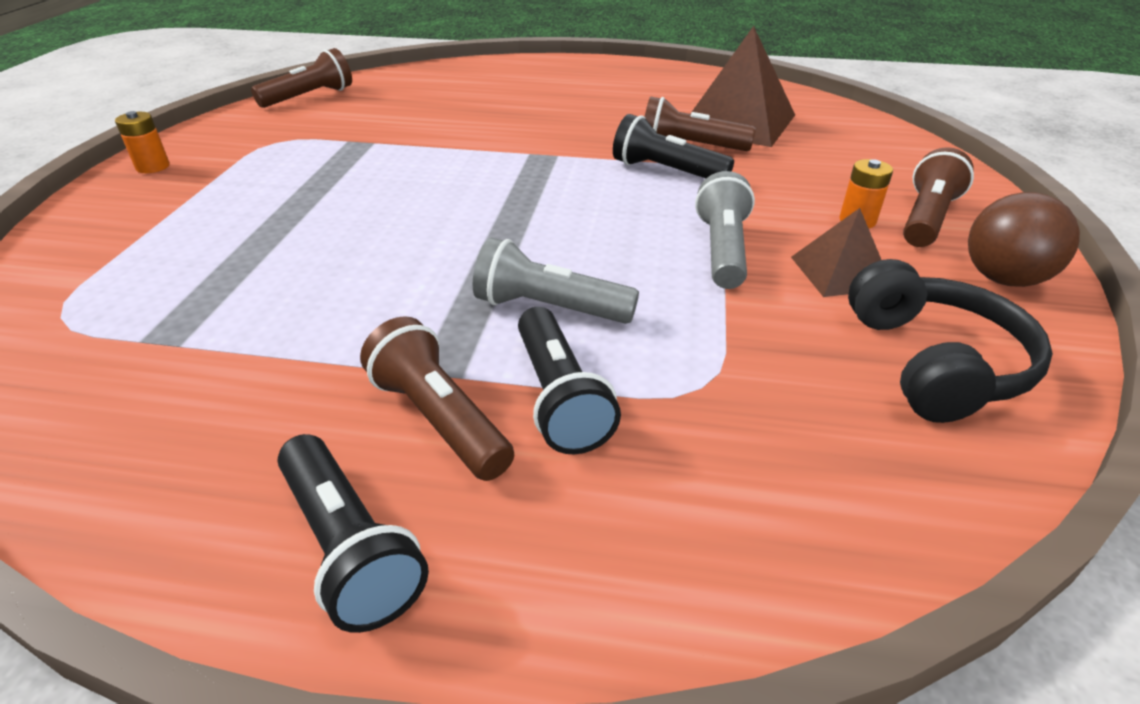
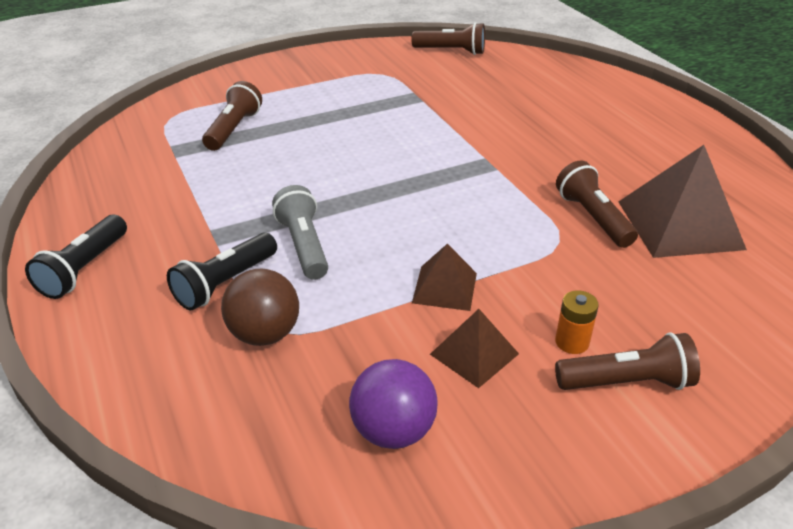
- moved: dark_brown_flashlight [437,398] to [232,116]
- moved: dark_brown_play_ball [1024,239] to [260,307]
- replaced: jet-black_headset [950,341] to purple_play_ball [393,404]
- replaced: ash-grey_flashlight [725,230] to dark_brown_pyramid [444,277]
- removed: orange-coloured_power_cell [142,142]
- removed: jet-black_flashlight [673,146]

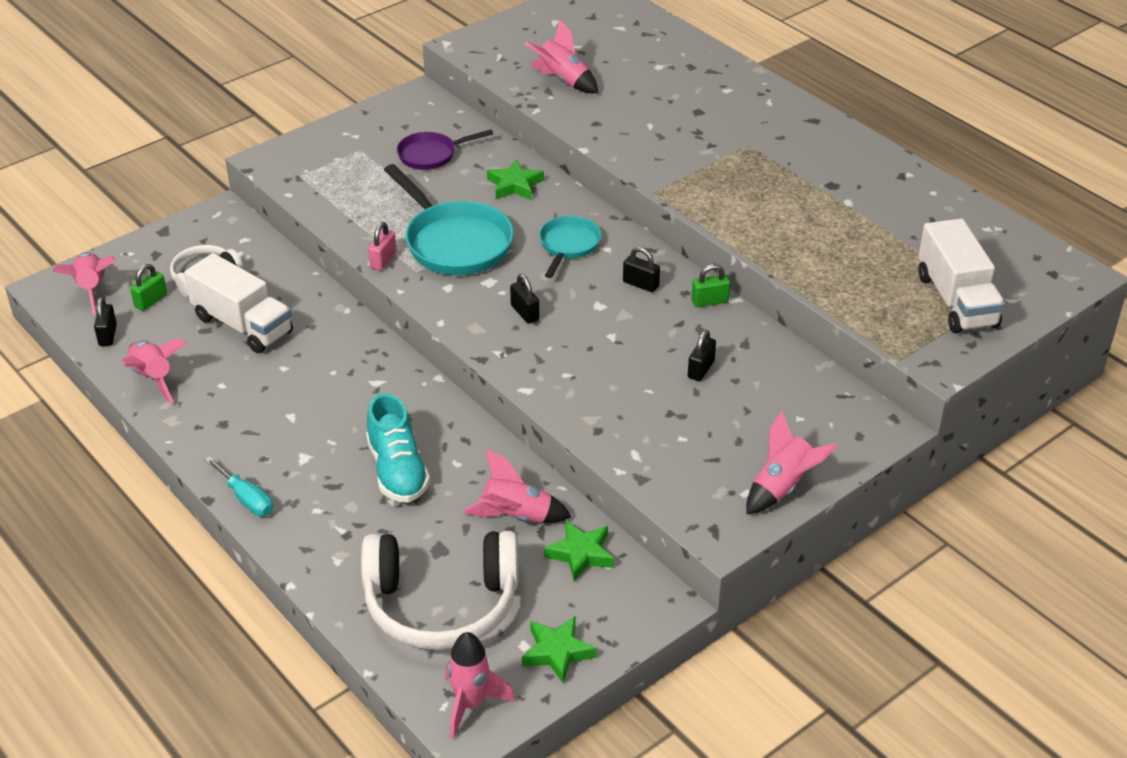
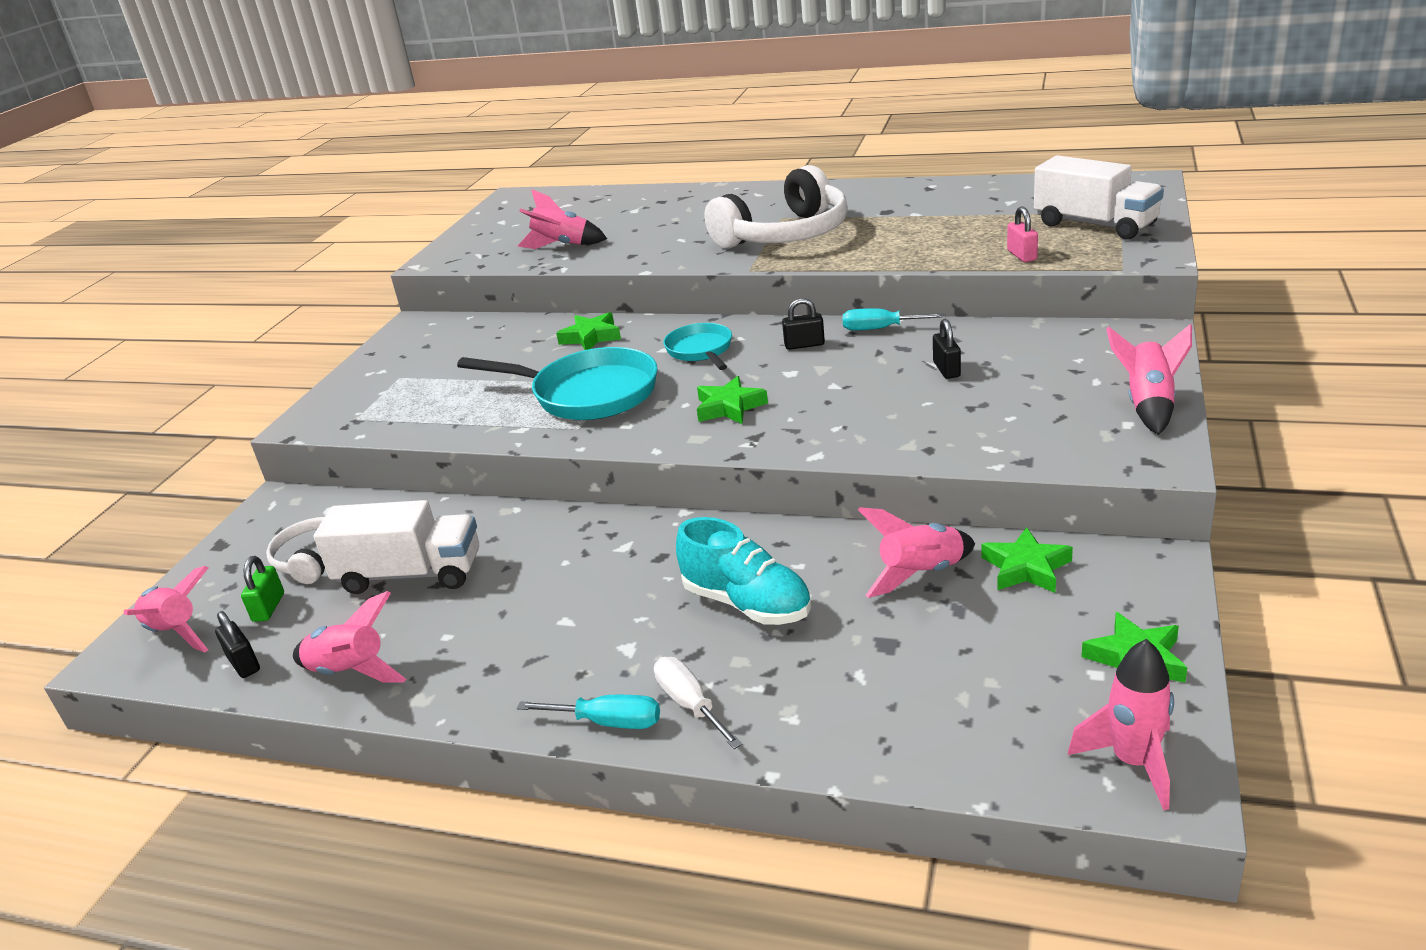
- added: snow-white_flat_screwdriver [698,703]
- replaced: jet-black_small_lock [524,299] to leaf-green_star_shape [732,400]
- moved: snow-white_headset [440,590] to [776,207]
- replaced: leaf-green_small_lock [710,285] to aqua_flat_screwdriver [894,319]
- moved: pink_small_lock [382,246] to [1022,234]
- removed: purple_frying_pan [445,150]

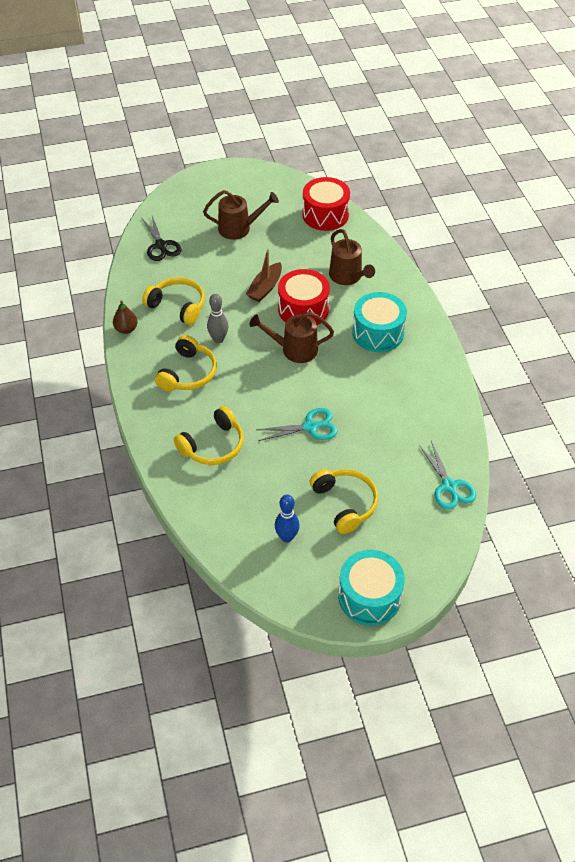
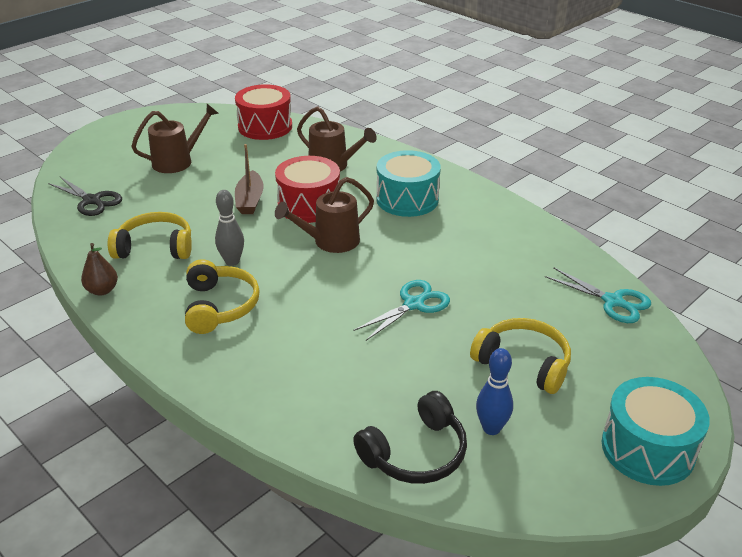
- added: jet-black_headset [410,437]
- removed: golden_headset [209,435]

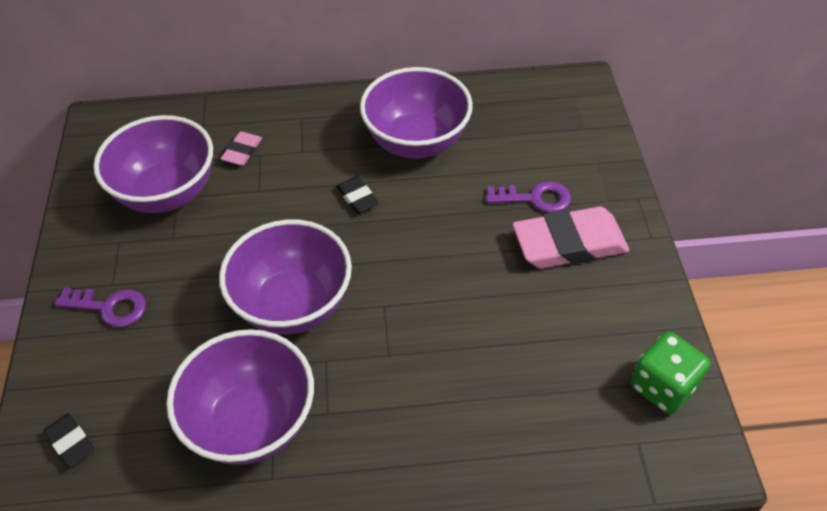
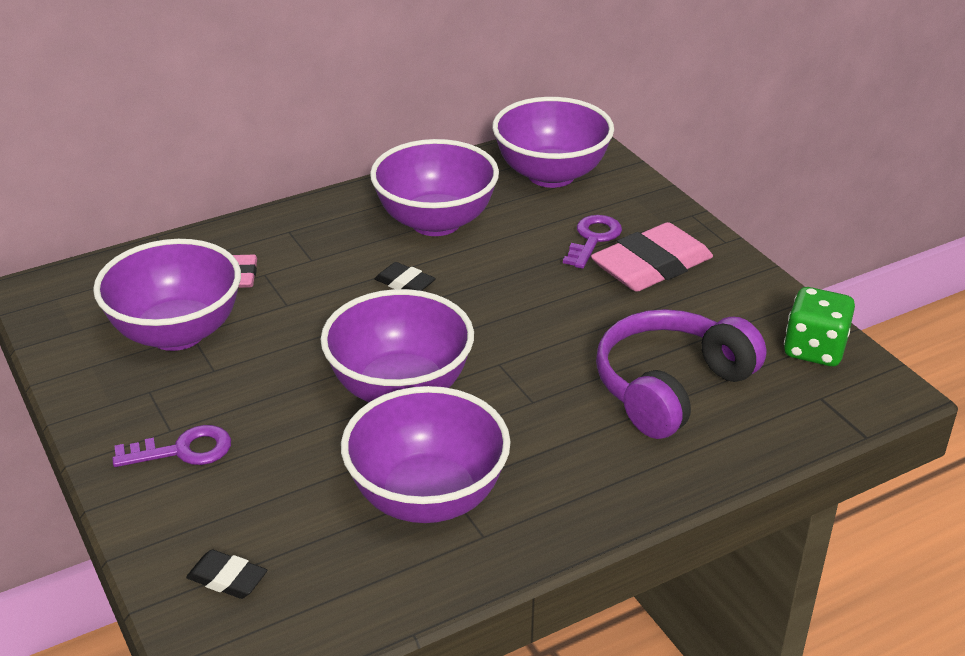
- added: purple_deep_dish [553,142]
- turned: purple_key [528,197] = [592,242] 45 degrees counterclockwise
- added: purple_headset [681,374]

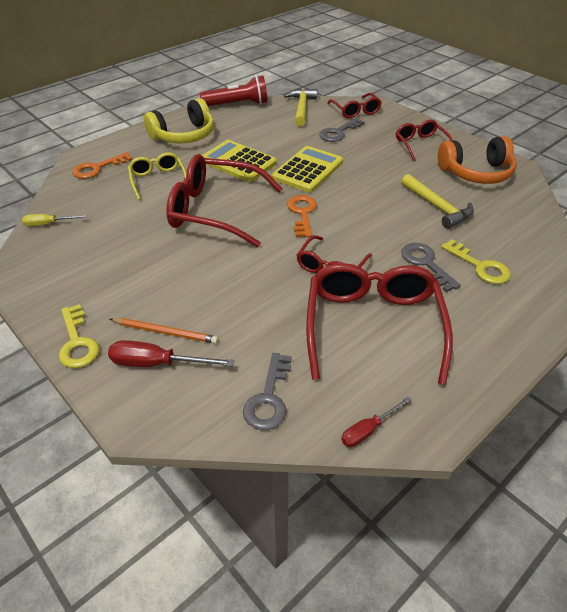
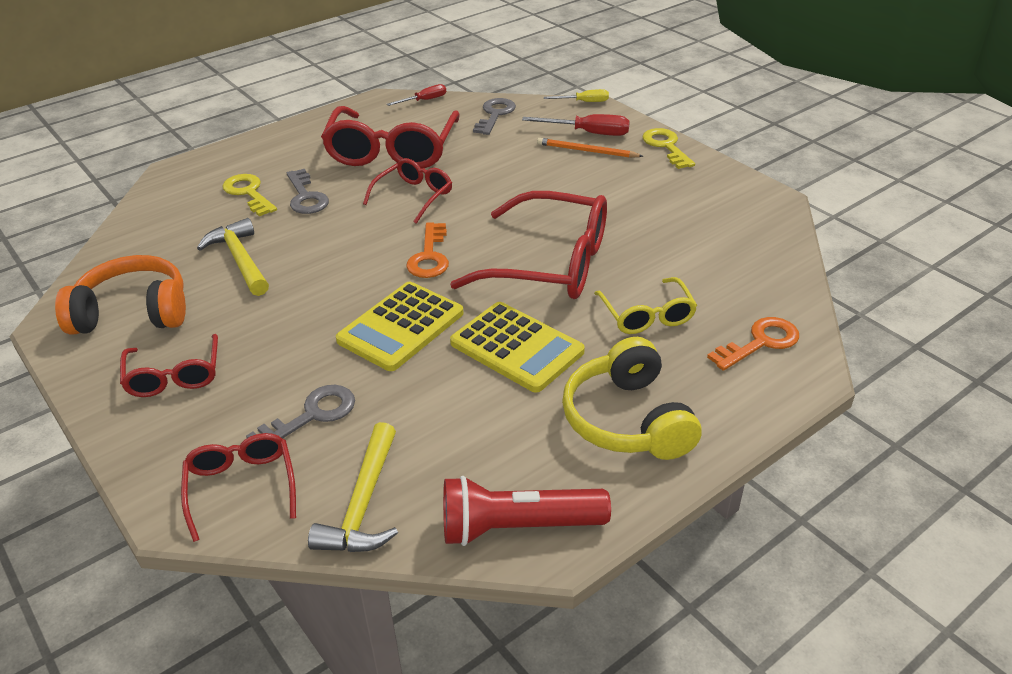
- moved: golden_flat_screwdriver [54,220] to [576,95]
- turned: golden_headset [179,121] = [632,398] 75 degrees counterclockwise

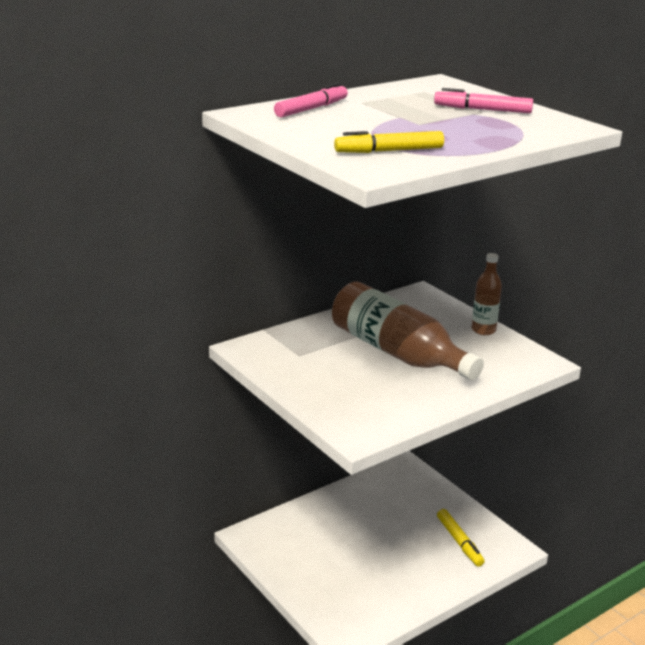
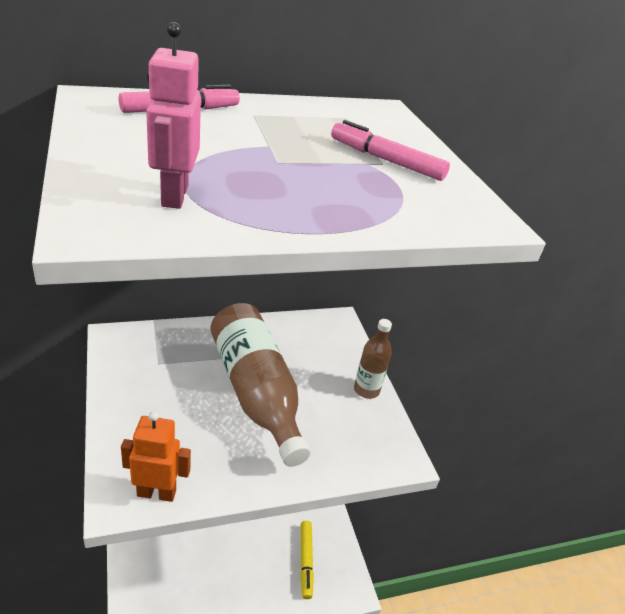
- added: orange-coloured_robot [156,456]
- replaced: golden_marker [389,142] to pink_robot [173,115]

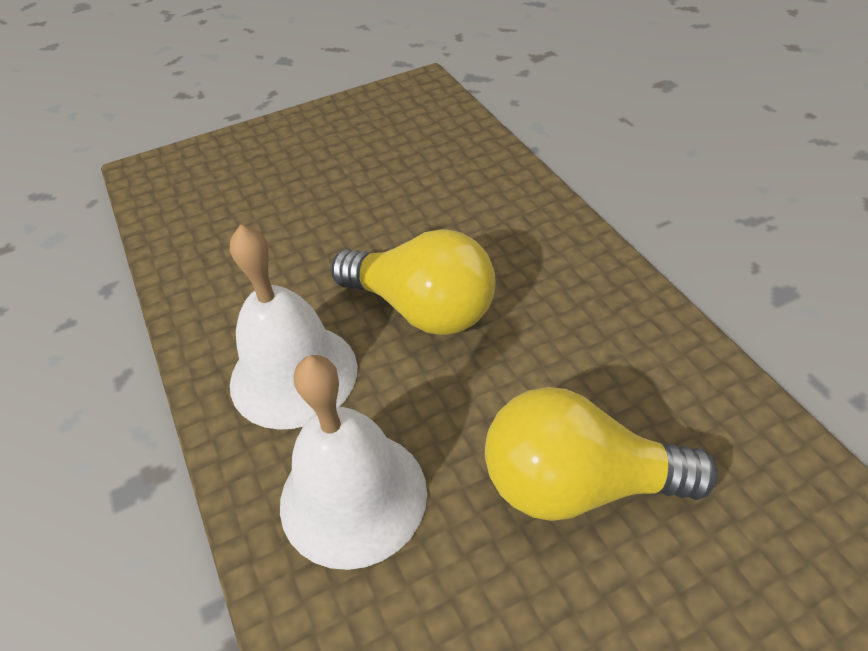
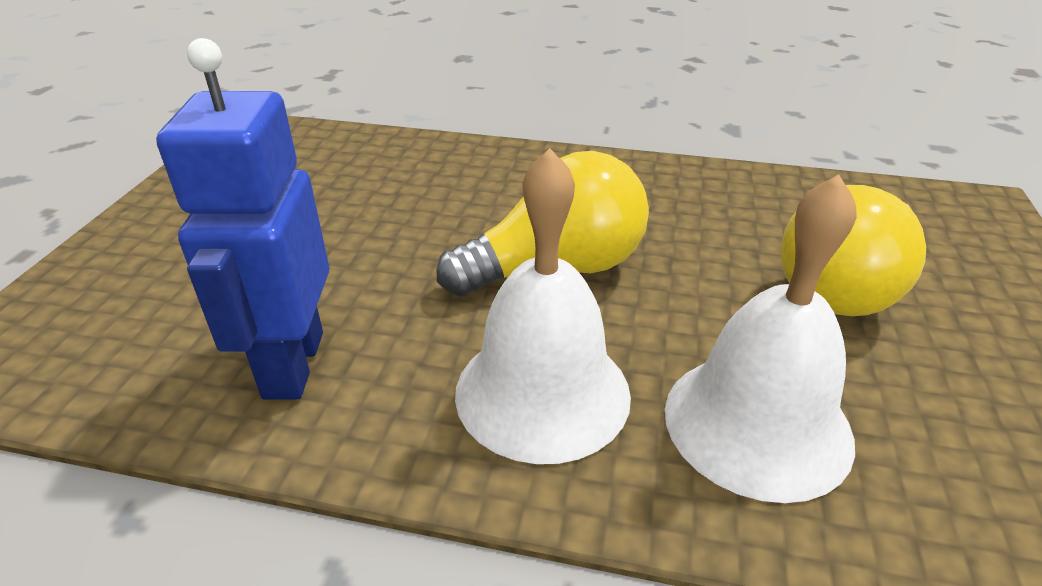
- added: royal_blue_robot [242,219]

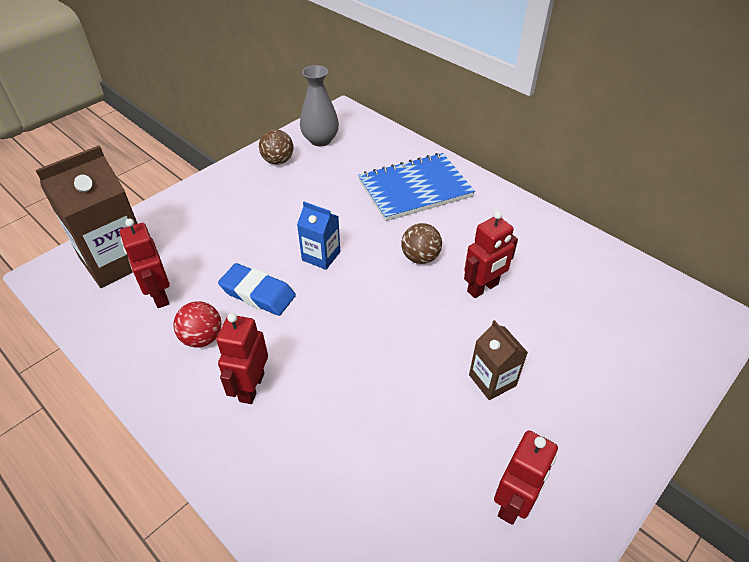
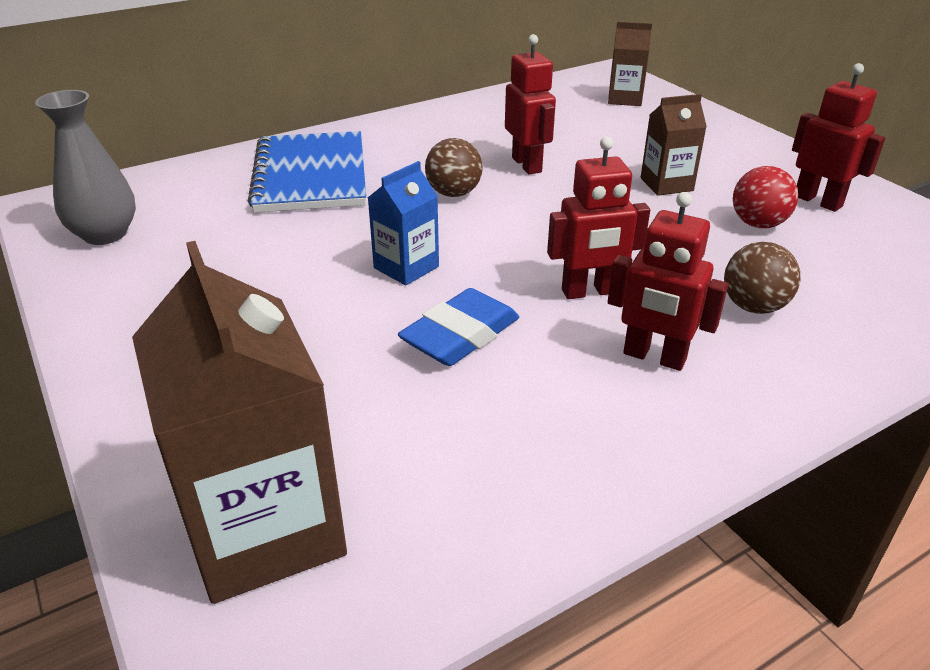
- moved: red_robot [145,263] to [598,218]
- added: dark_brown_milk_carton [630,64]
- moved: dark_brown_play_ball [276,146] to [762,278]
- moved: red_play_ball [197,324] to [765,197]

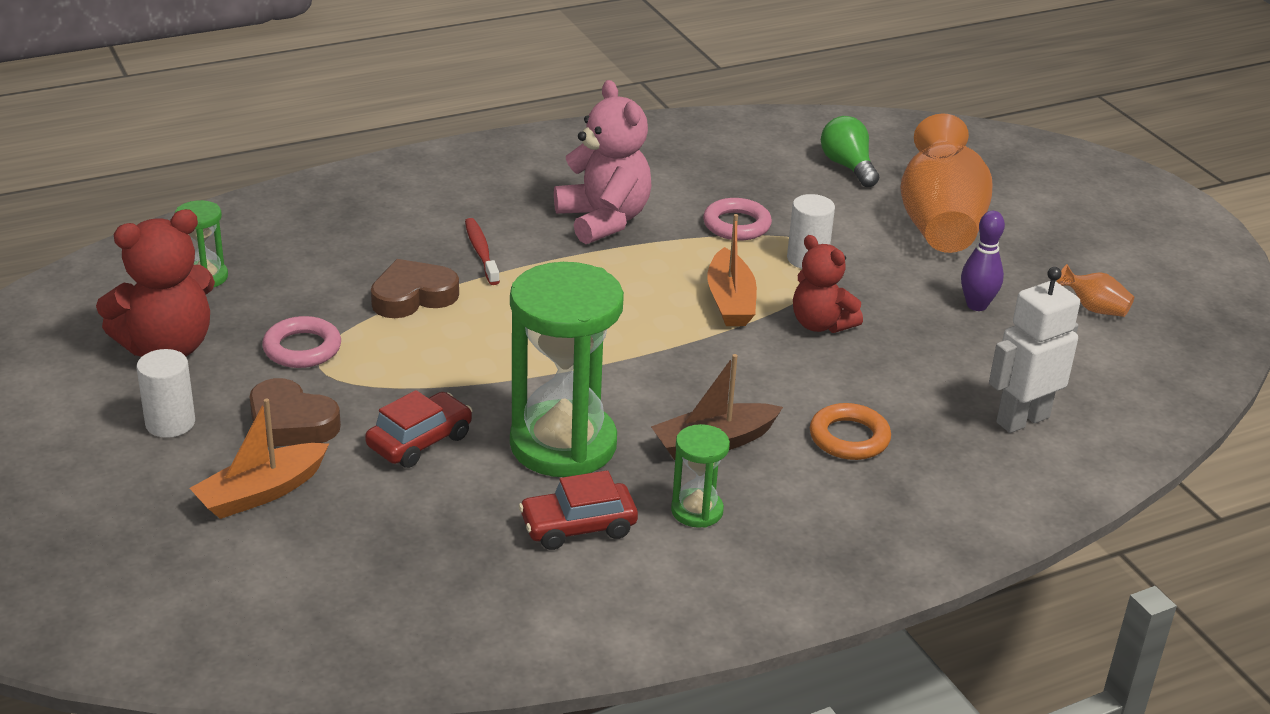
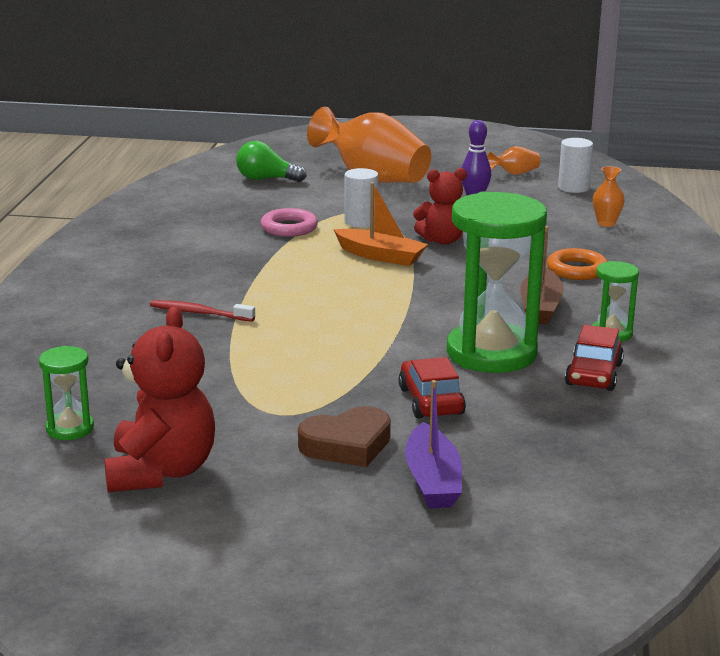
- recoloured: orange-coloured_sailboat [259,458] to purple_sailboat [433,444]
- moved: snow-white_solid_cylinder [165,393] to [575,165]
- replaced: snow-white_robot [1034,350] to orange-coloured_flower_vase [609,196]
- removed: pink_hoop [301,342]
- removed: dark_brown_heart_shape [415,288]
- removed: pink_stuffed_bear [603,162]

